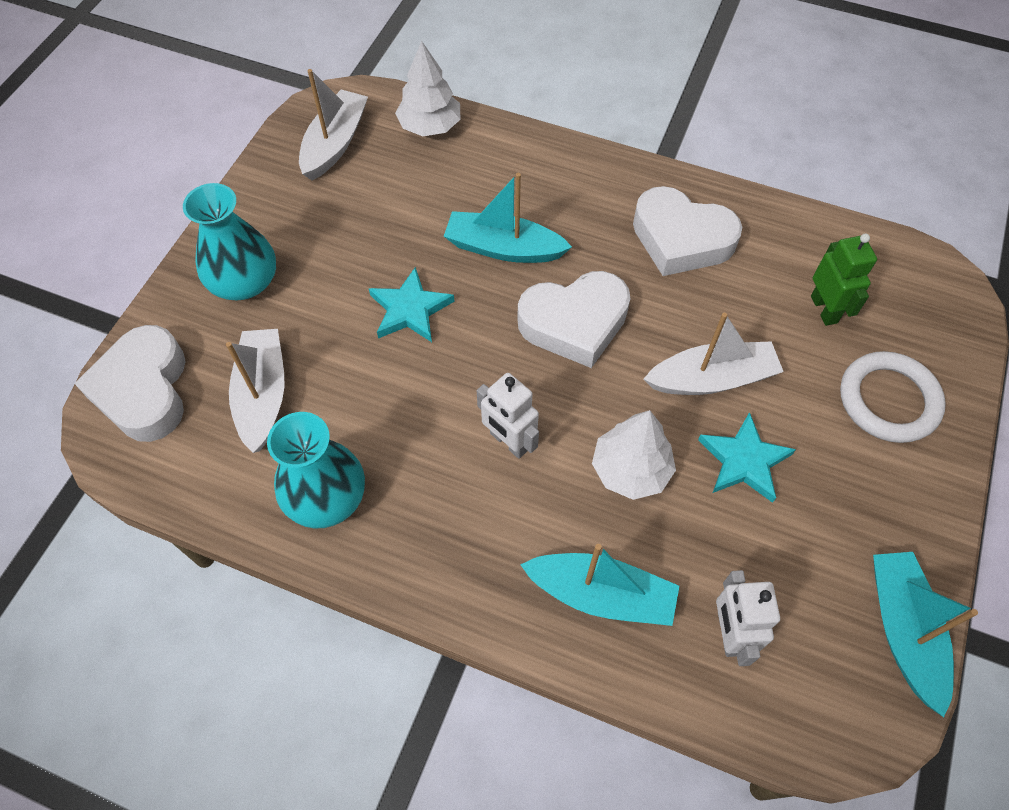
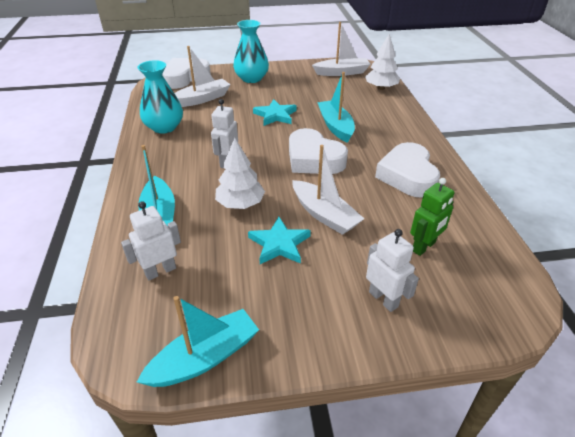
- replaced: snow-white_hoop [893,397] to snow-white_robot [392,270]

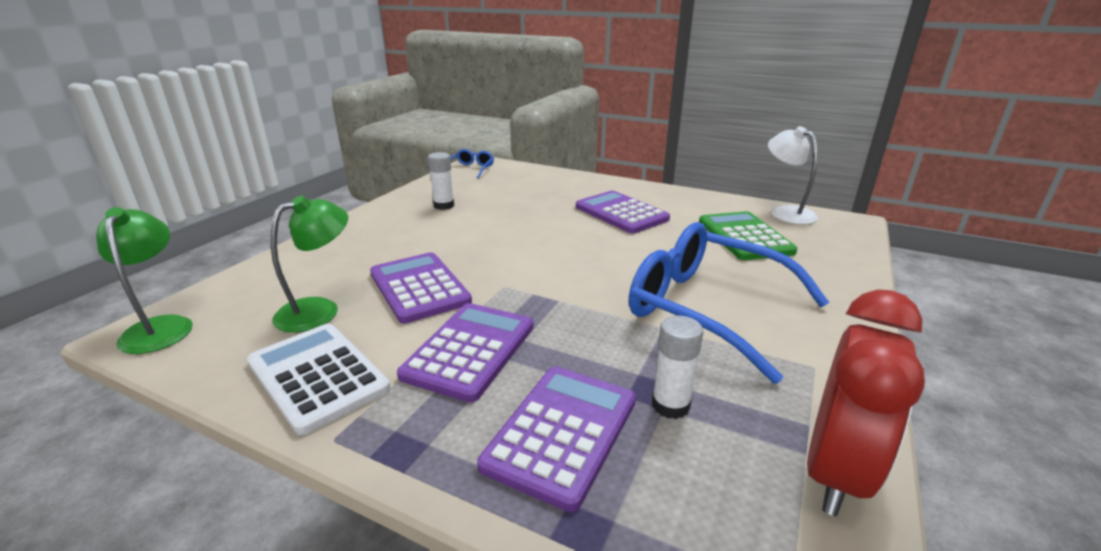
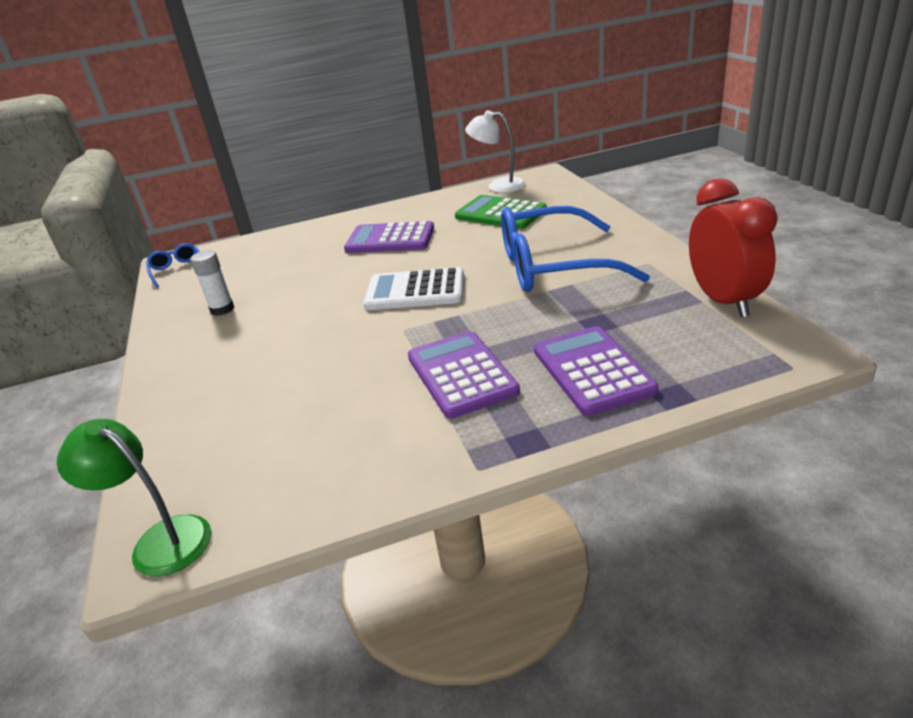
- moved: snow-white_pocket_calculator [319,379] to [413,288]
- removed: leaf-green_lamp [309,264]
- removed: purple_pocket_calculator [421,288]
- removed: snow-white_glue [677,367]

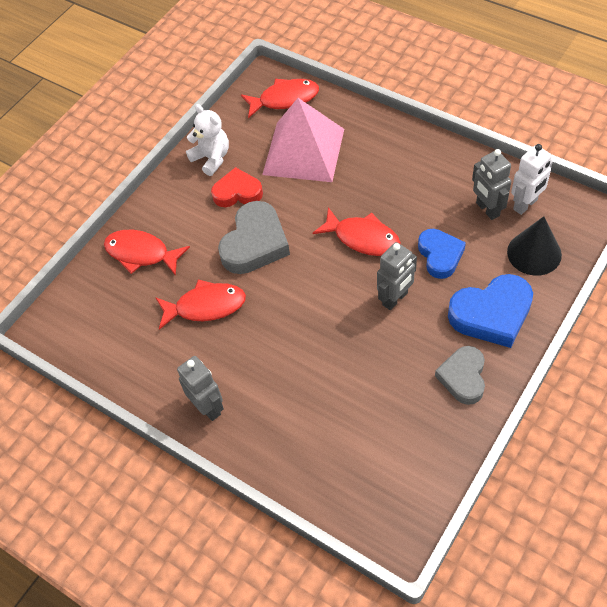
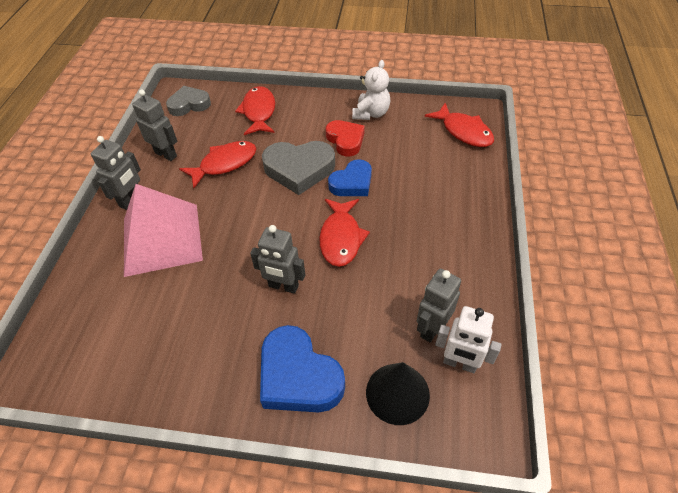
- moved: pink_pyramid [303,140] to [163,230]
- added: ash-grey_robot [154,125]
- moved: ash-grey_heart_shape [460,375] to [188,101]
- turned: red_fish_figure [200,305] = [217,164] 90 degrees counterclockwise
- moved: royal_blue_heart_shape [442,254] to [350,177]

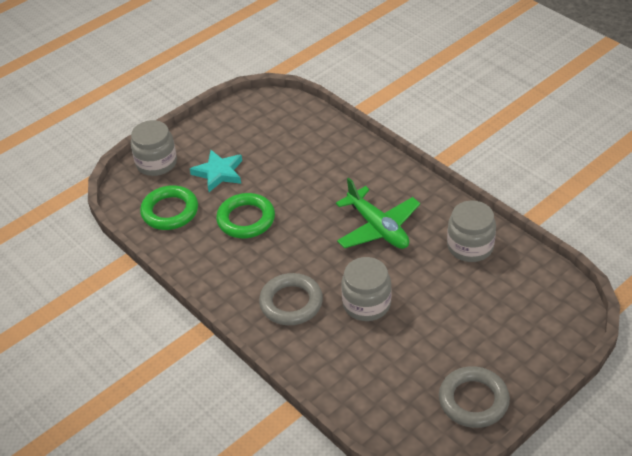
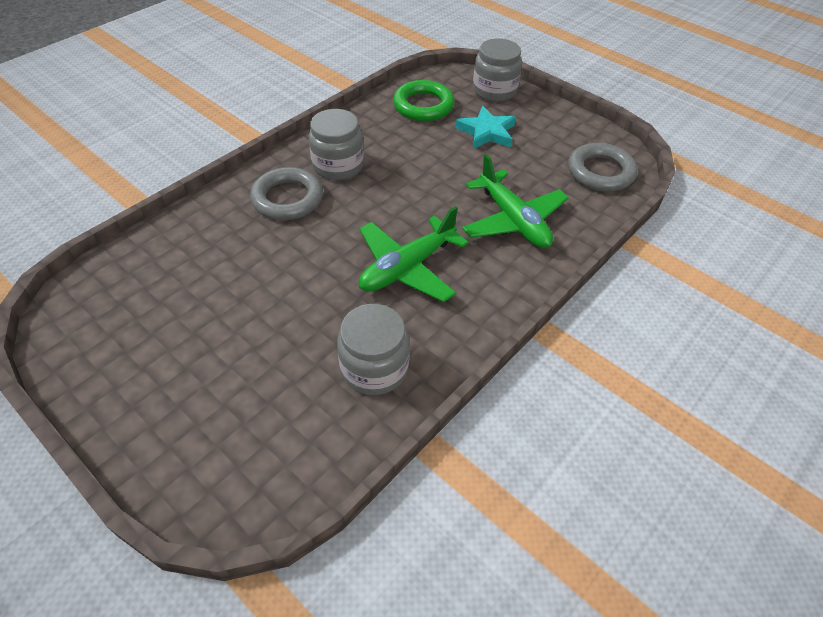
- moved: ash-grey_jam_jar [366,289] to [336,144]
- added: leaf-green_plane [515,201]
- moved: ash-grey_hoop [474,397] to [603,167]
- removed: leaf-green_hoop [245,215]

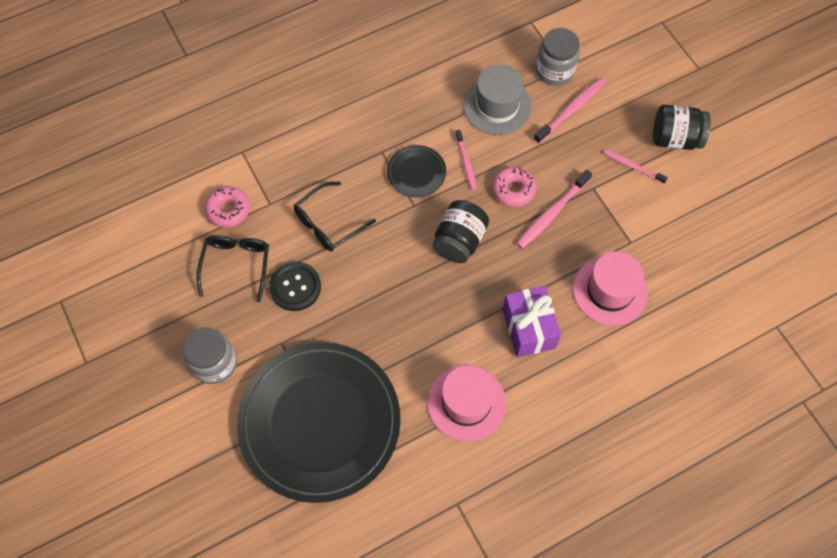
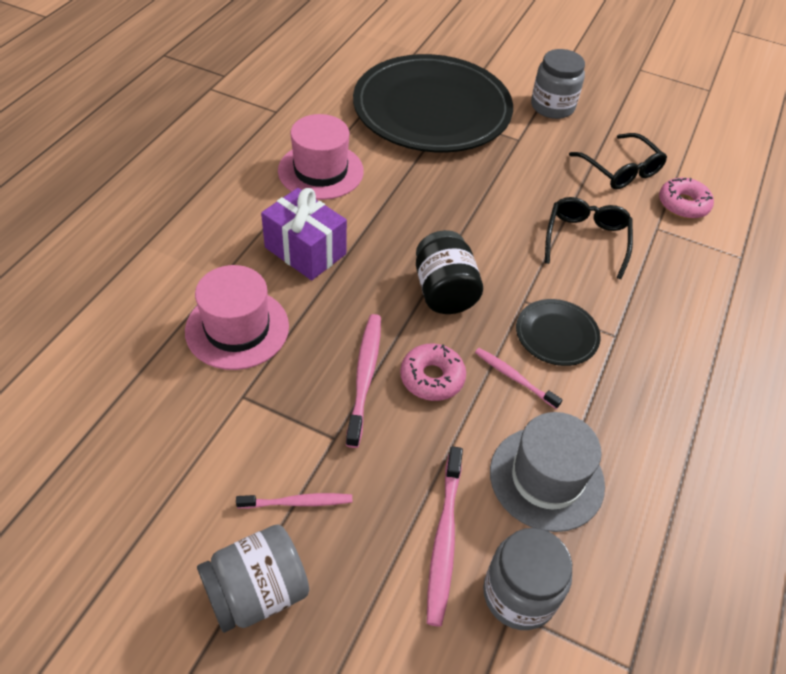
- recoloured: jet-black_jam_jar [682,127] to ash-grey_jam_jar [253,579]
- removed: jet-black_button [295,286]

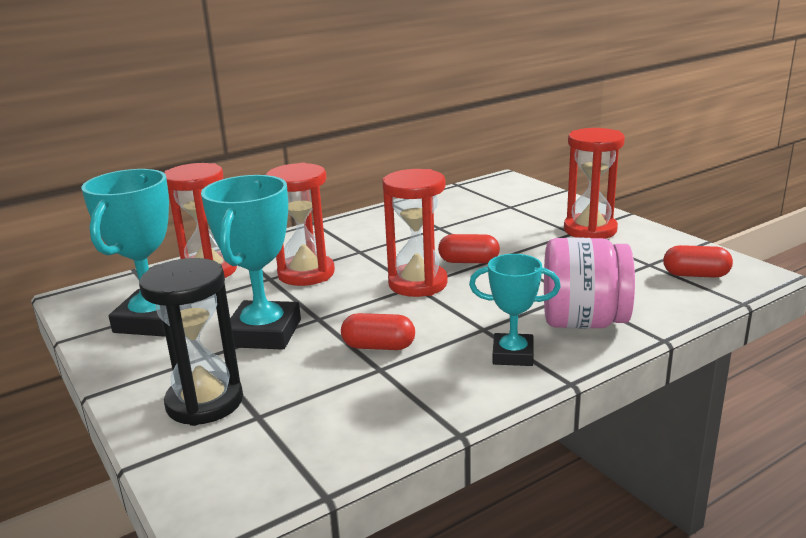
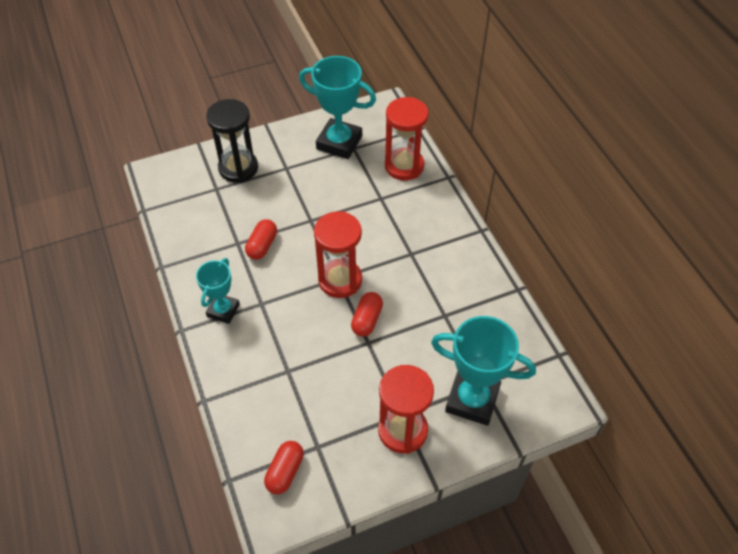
- moved: aqua_award_cup [251,262] to [483,371]
- removed: red_hourglass [300,224]
- removed: pink_jam_jar [589,283]

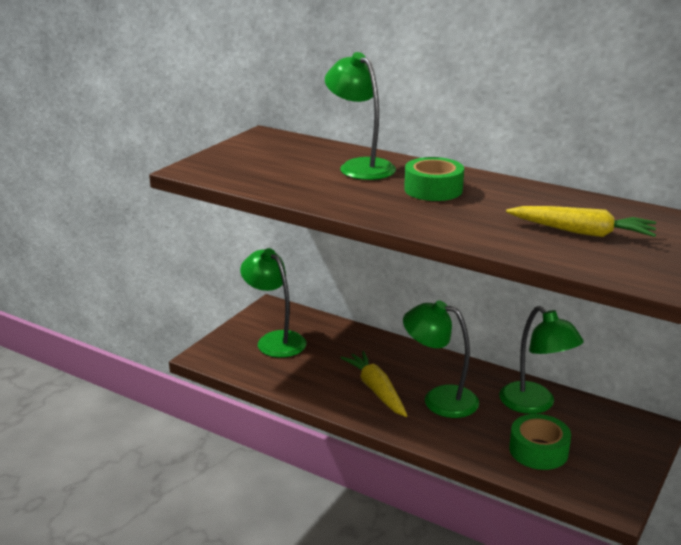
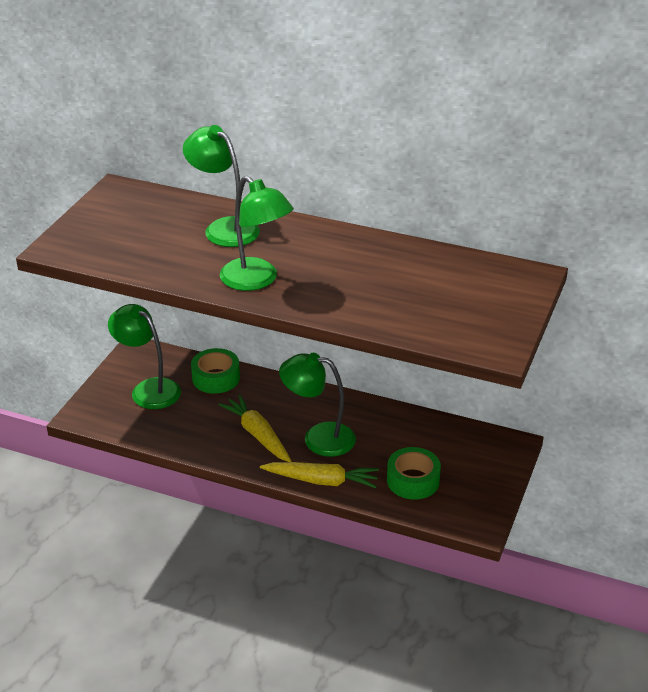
- moved: leaf-green_roll_of_tape [434,179] to [215,371]
- moved: leaf-green_lamp [541,360] to [257,233]
- moved: golden_carrot [581,221] to [319,475]

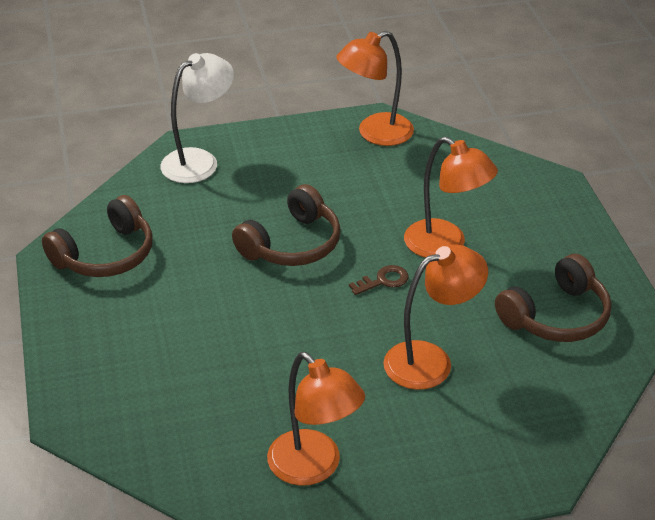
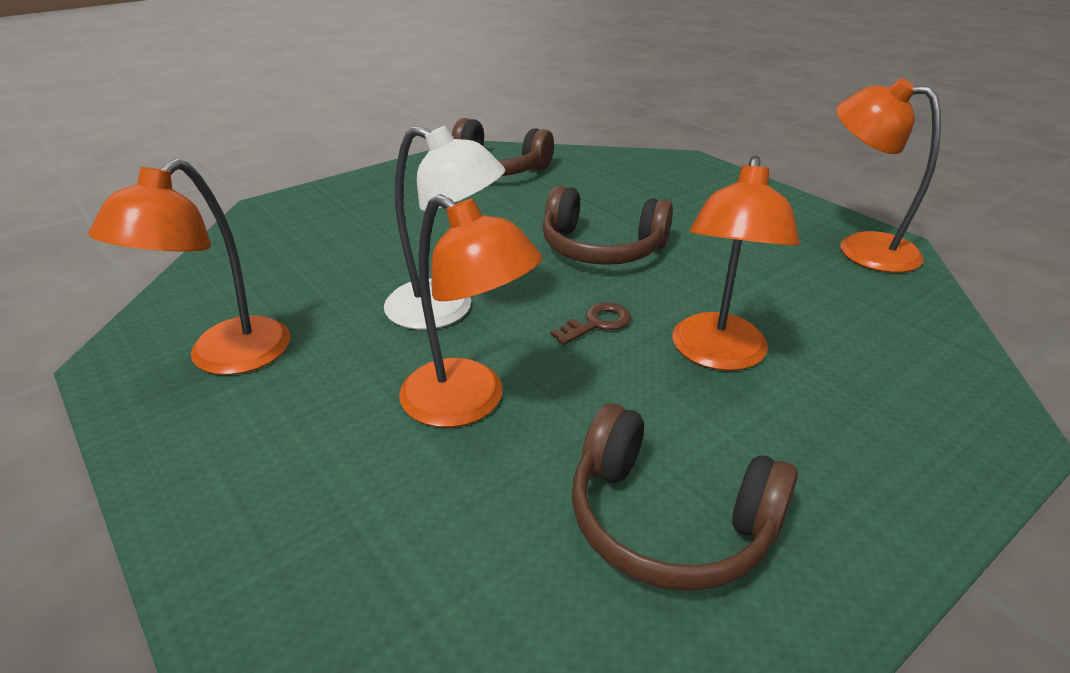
- moved: snow-white_lamp [197,118] to [444,228]
- turned: dark_brown_key [379,280] = [590,323] 75 degrees counterclockwise

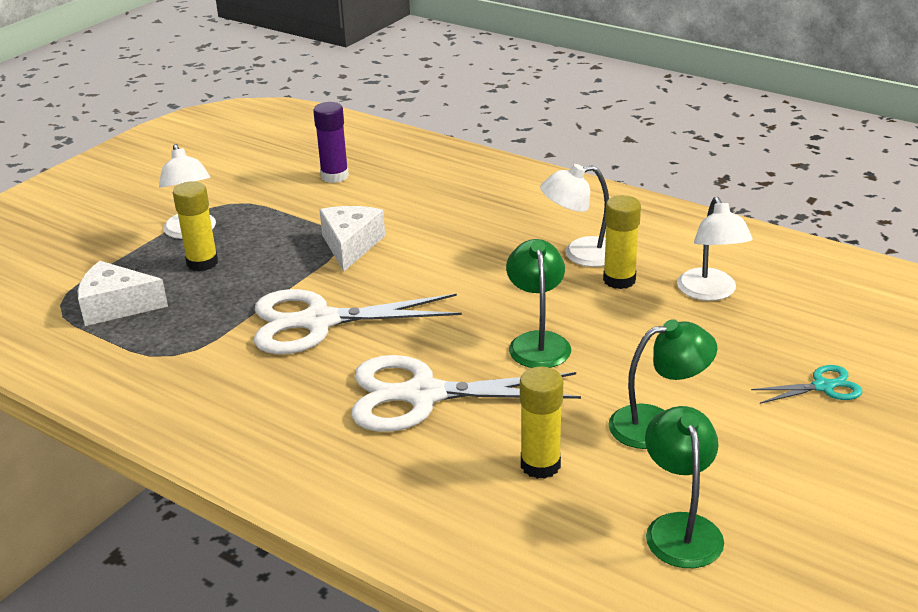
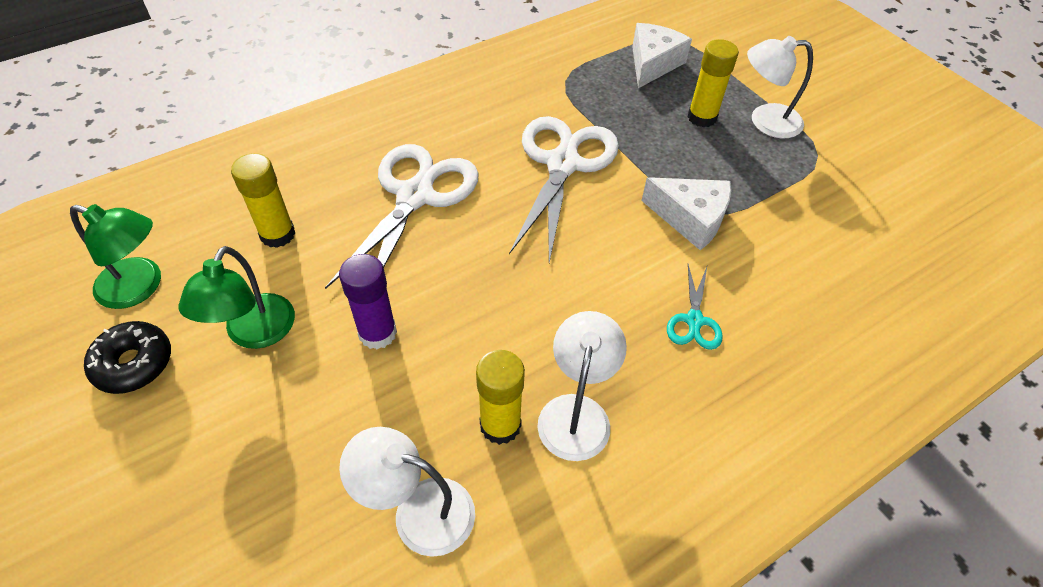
- added: jet-black_donut [127,357]
- moved: purple_glue [331,142] to [368,301]
- moved: aqua_pair_of_scissors [806,384] to [695,307]
- removed: leaf-green_lamp [538,303]

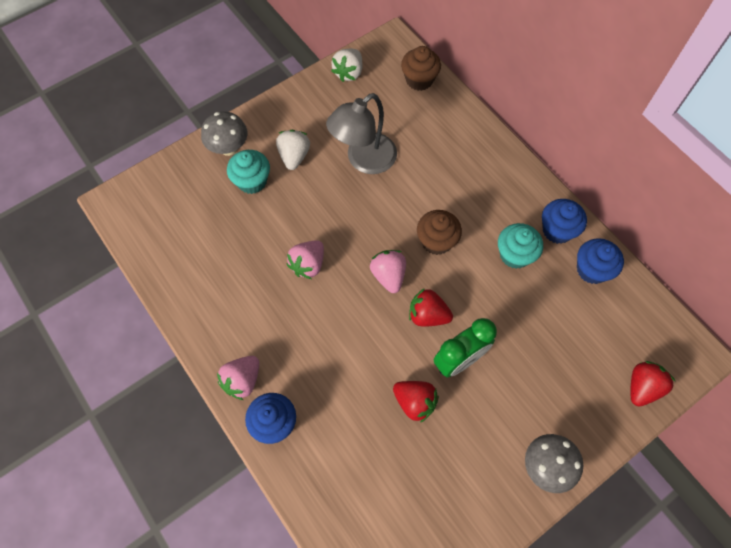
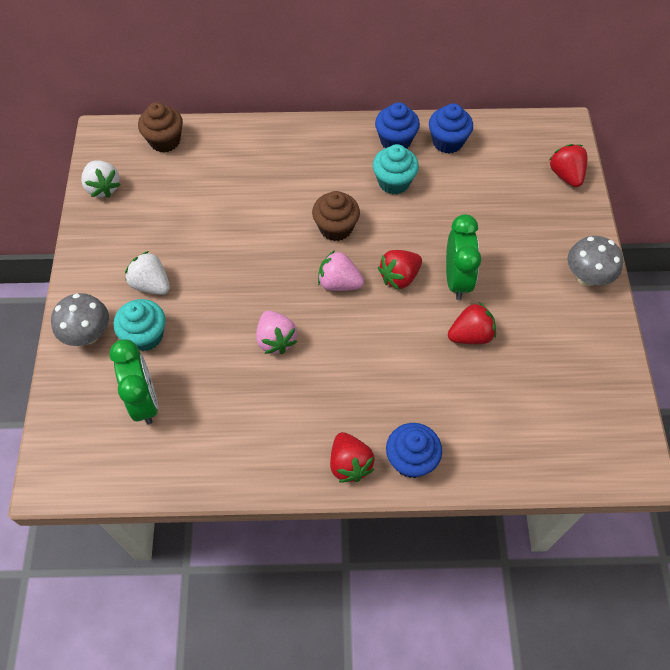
- added: leaf-green_clock [133,382]
- recoloured: pink_toy_strawberry [238,378] to red_toy_strawberry [352,457]
- removed: ash-grey_lamp [361,133]

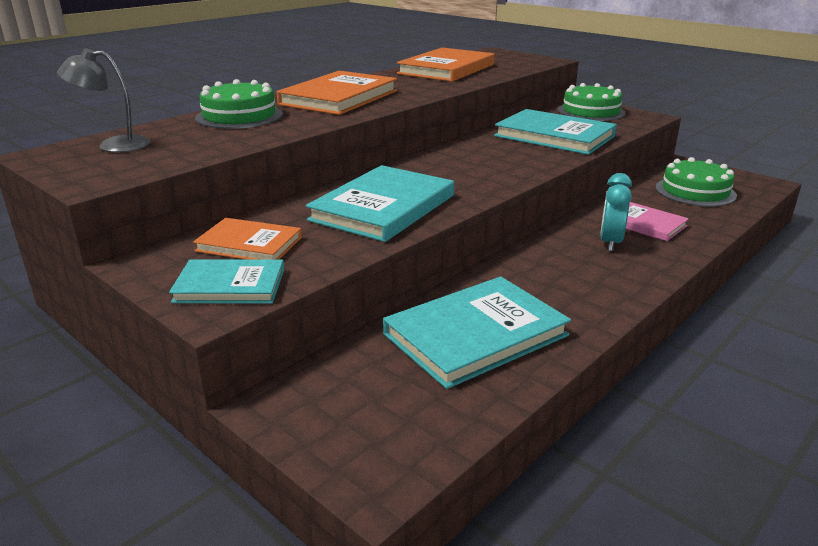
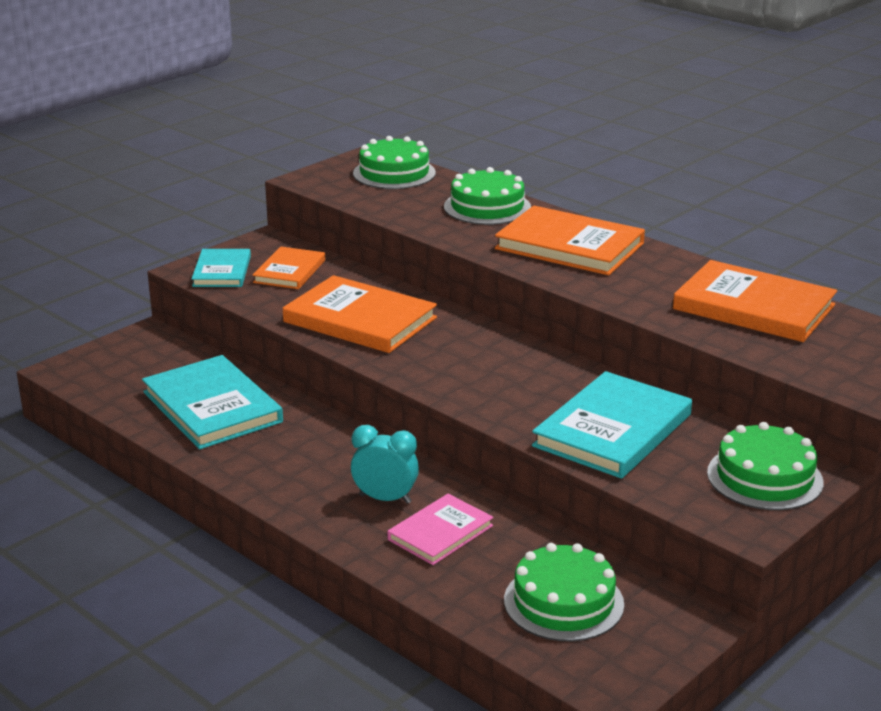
- recoloured: aqua_hardback [380,203] to orange-coloured_hardback [360,314]
- replaced: ash-grey_lamp [103,100] to leaf-green_layer_cake [394,162]

